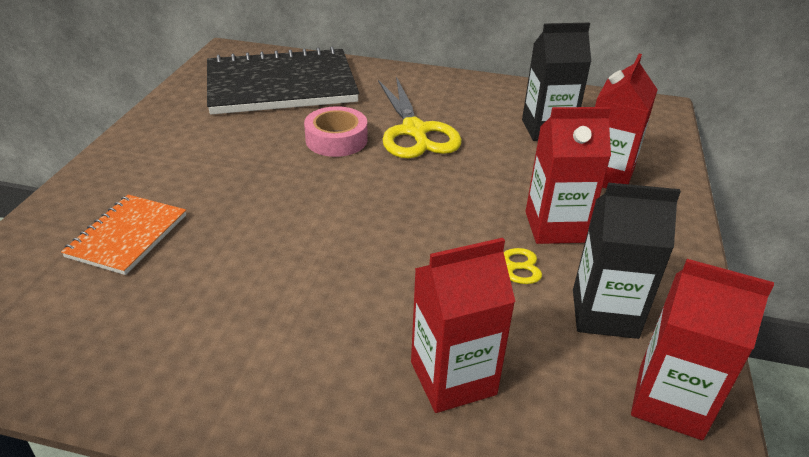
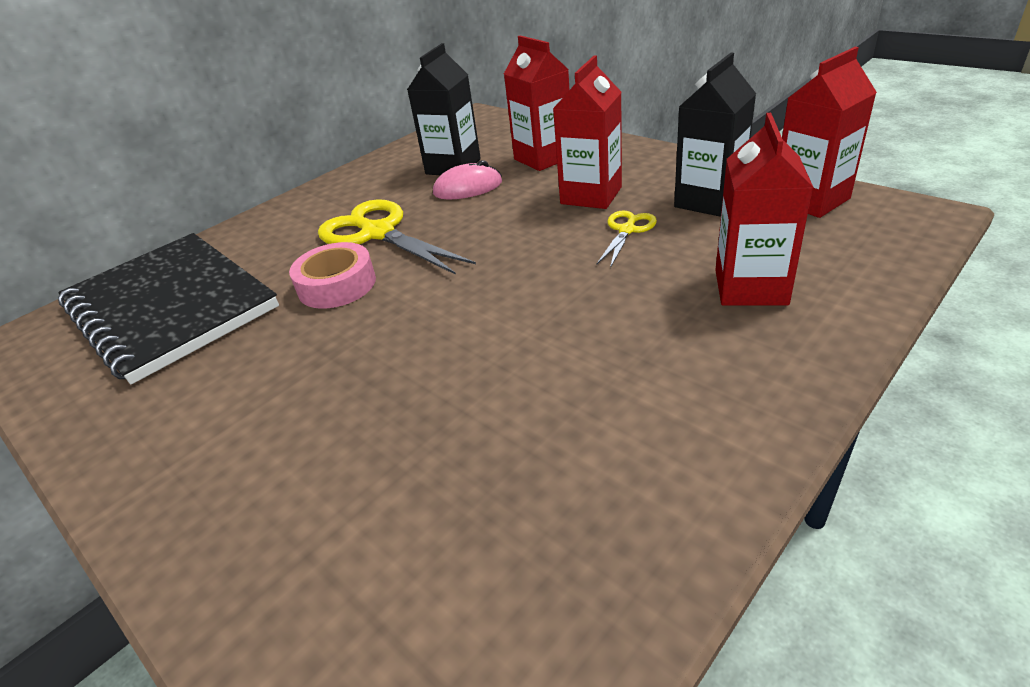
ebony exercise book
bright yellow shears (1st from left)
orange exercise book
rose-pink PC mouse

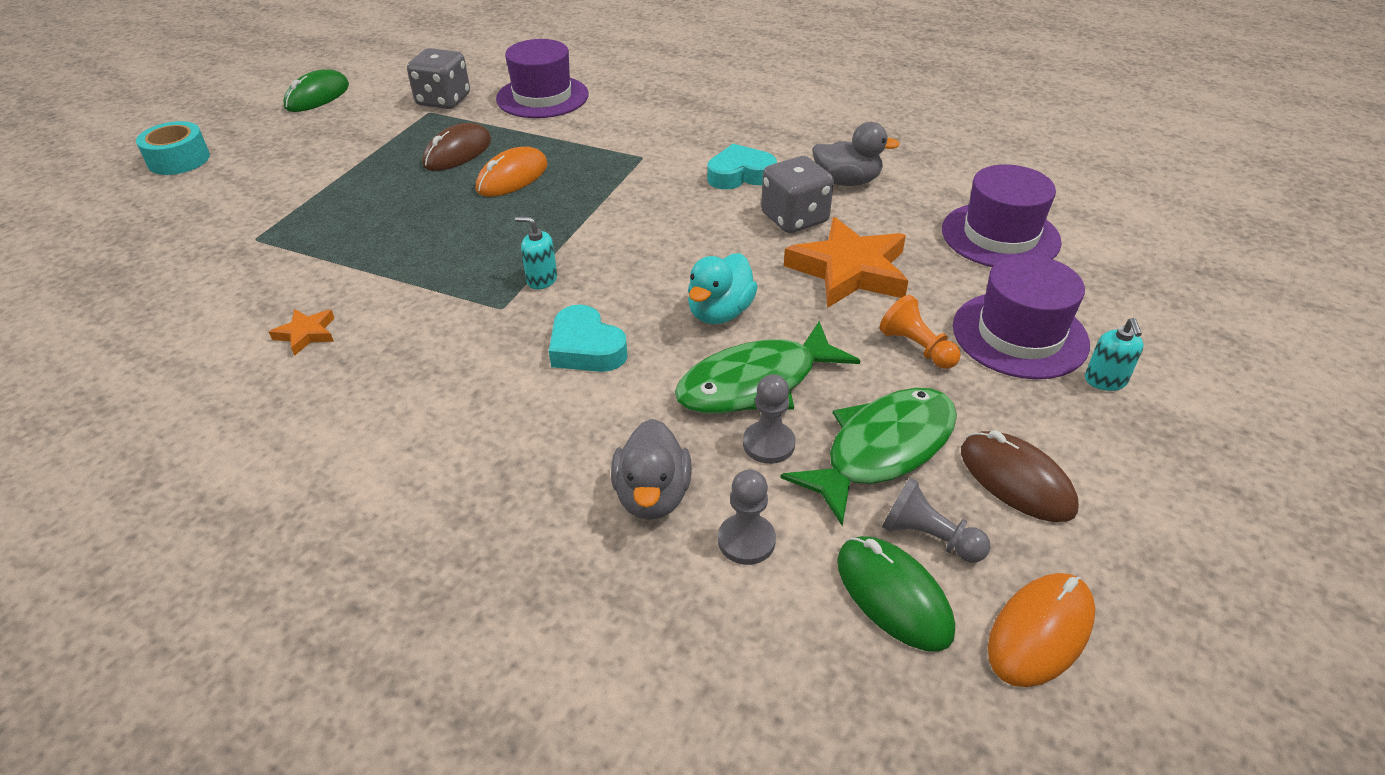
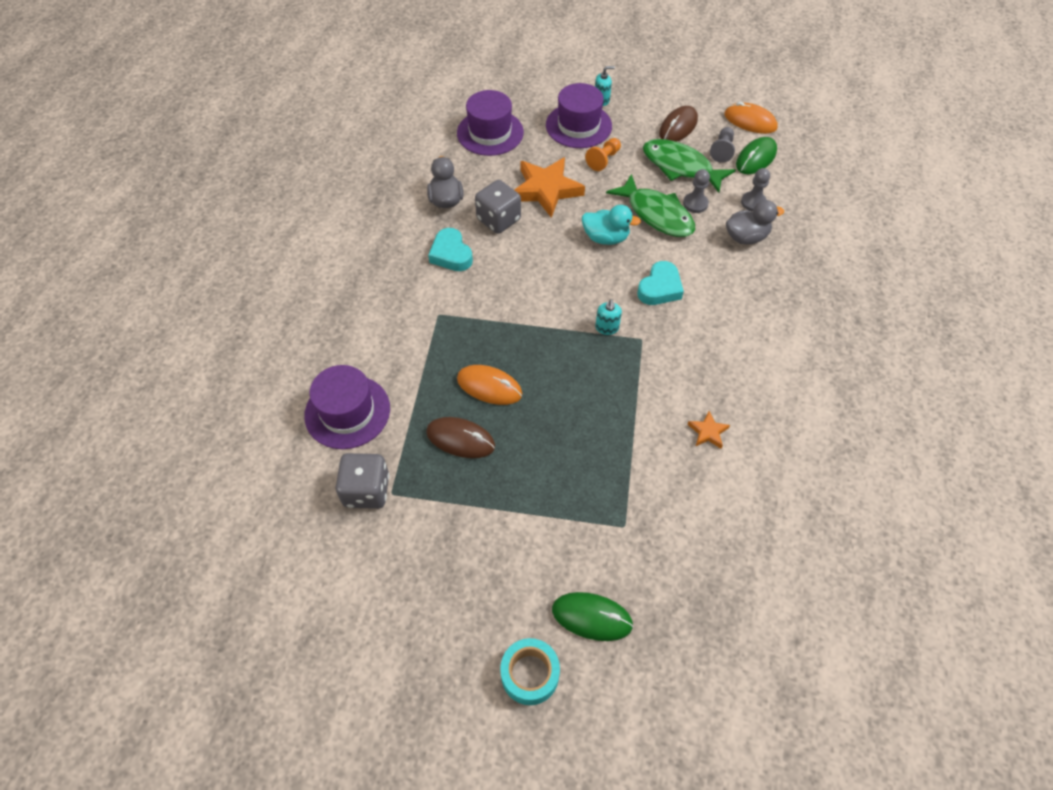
leaf-green PC mouse (1st from left)

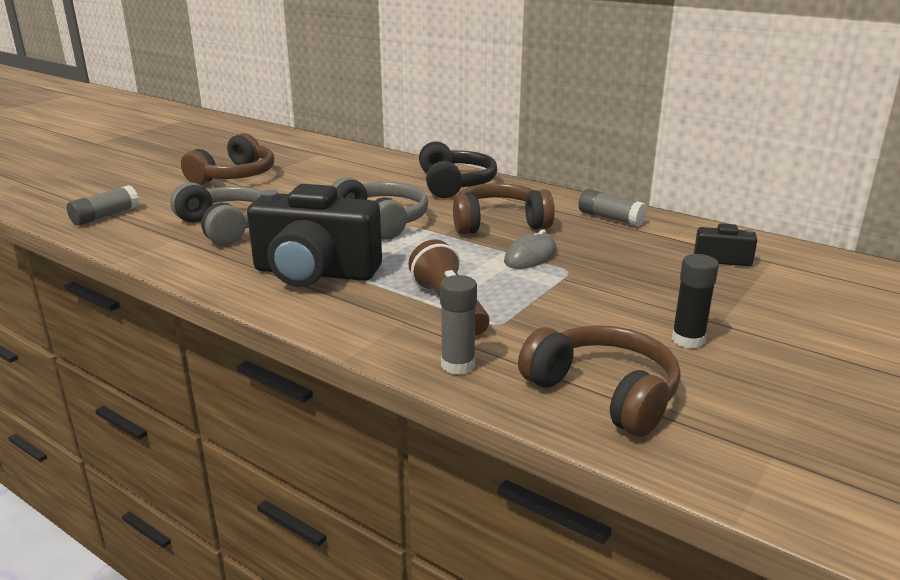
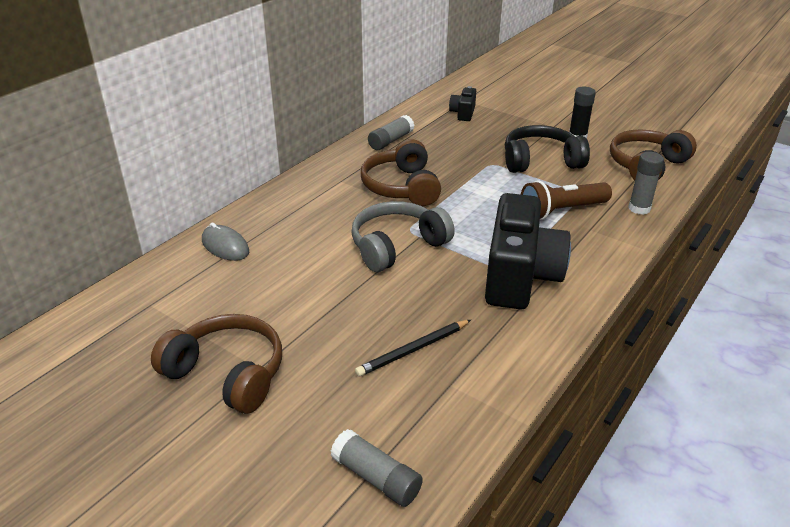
ebony headphones
ebony wooden pencil
grey PC mouse

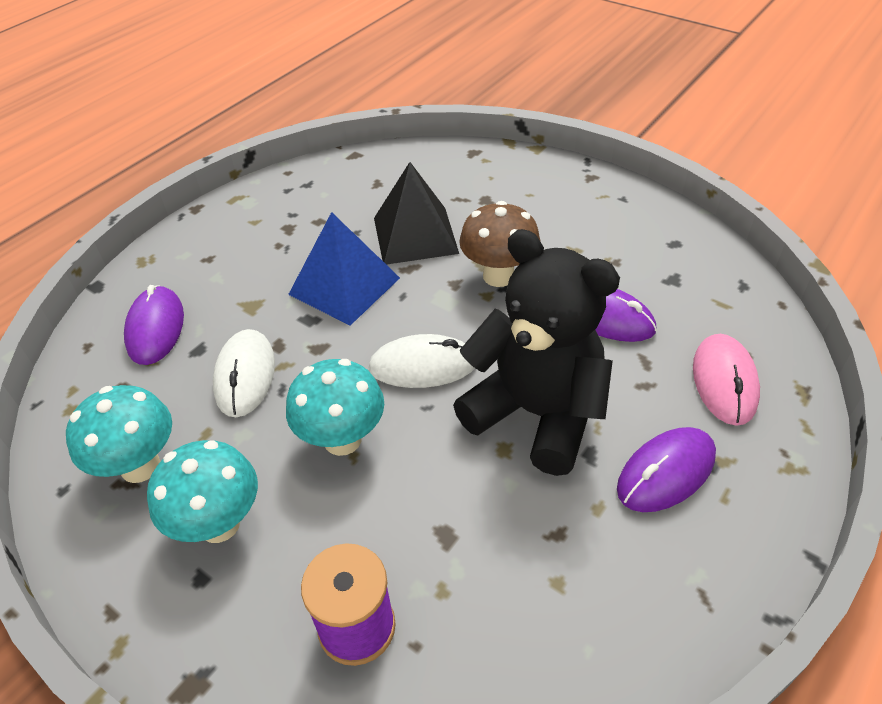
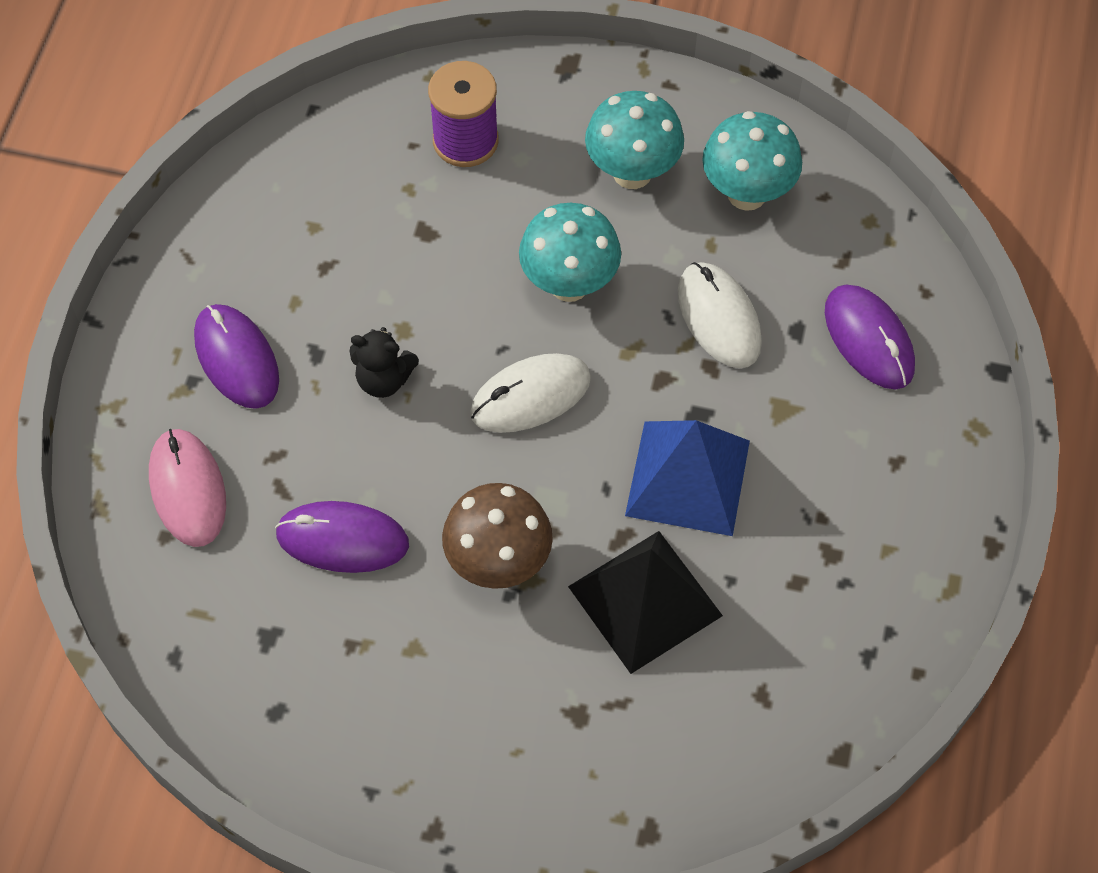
ebony teddy
royal purple PC mouse (1st from left)

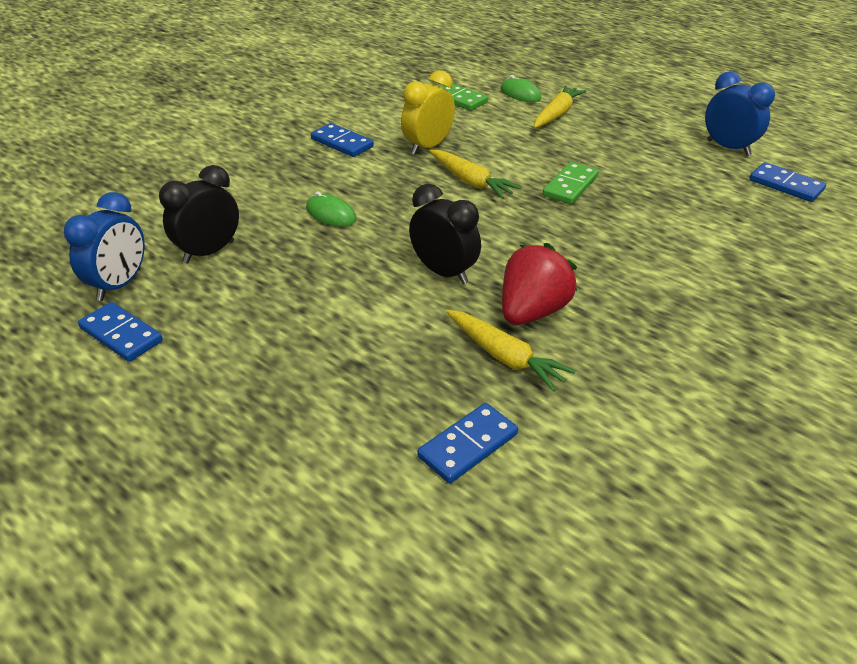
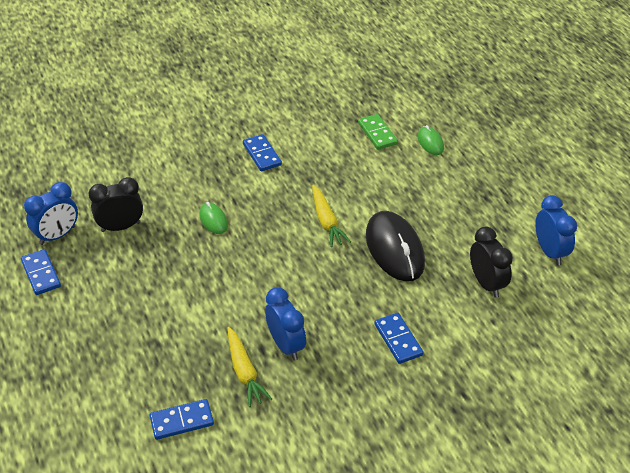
bright yellow alarm clock
bright yellow root vegetable (3rd from left in the first image)
ebony PC mouse
royal blue domino piece (4th from left)
ebony alarm clock (2nd from left)
royal blue alarm clock (2nd from left)

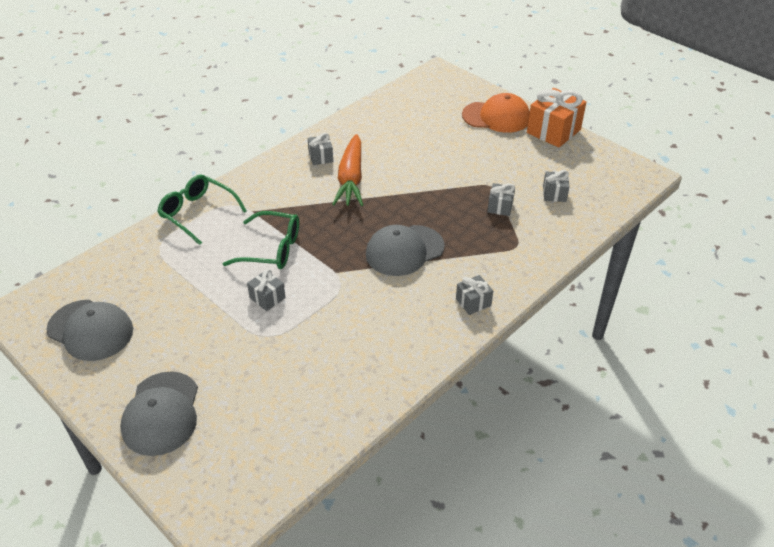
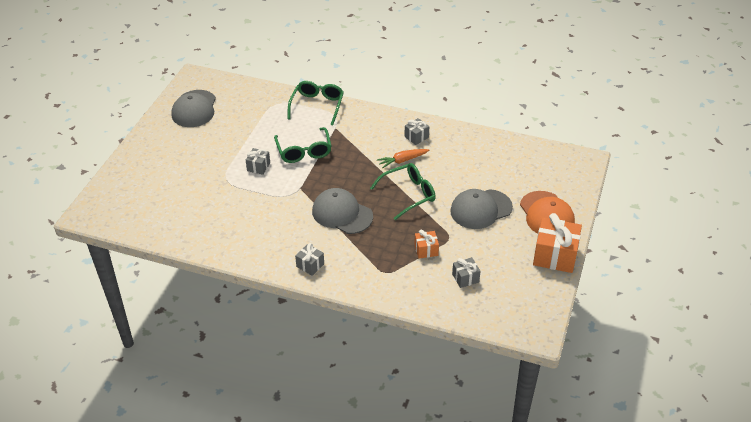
orange root vegetable
orange present (1st from left)
grey cap (3rd from left)
leaf-green spectacles (3rd from left)

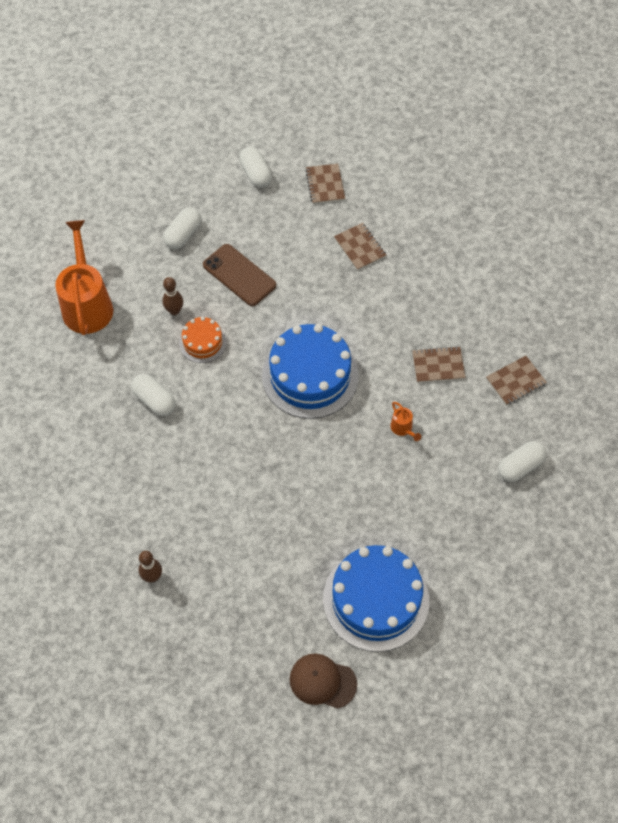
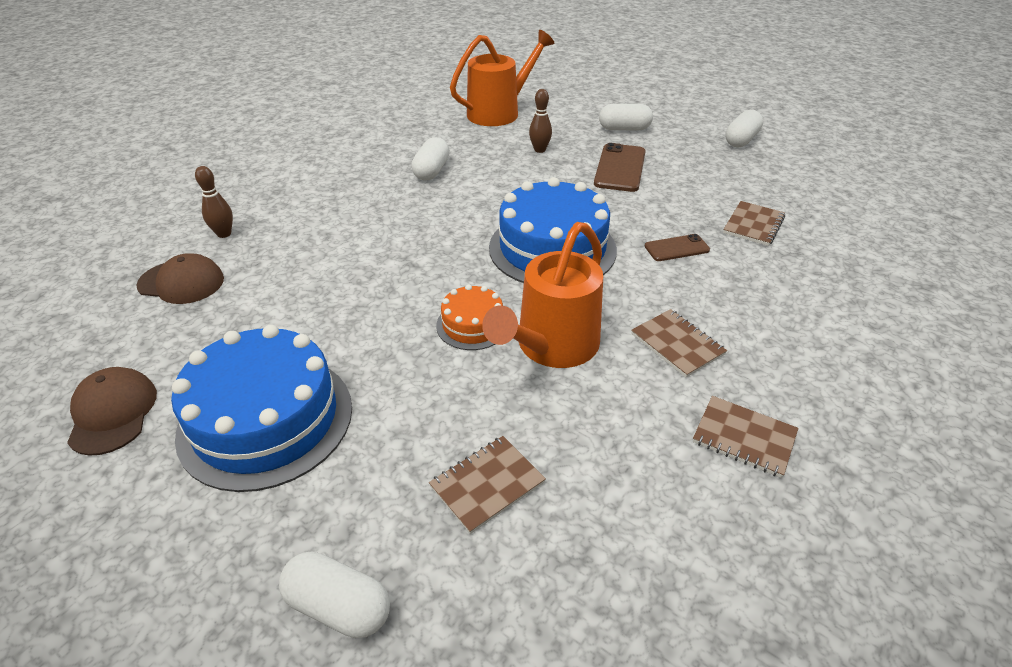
brown exercise book (1st from left)
orange cake
orange sprinkling can (2nd from left)
pure white capsule (1st from left)
brown smartphone (2nd from left)
brown cap (2nd from left)

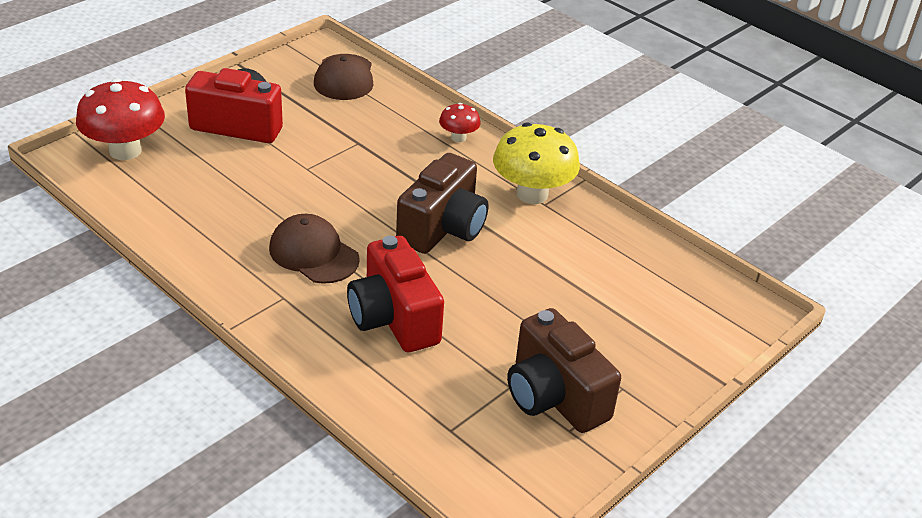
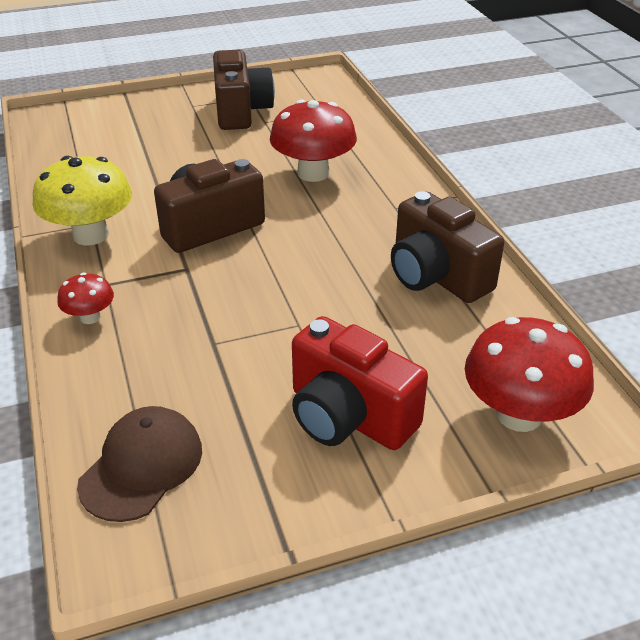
brown cap (1st from left in the first image)
crimson mushroom (2nd from left)
brown compact camera (3rd from left)

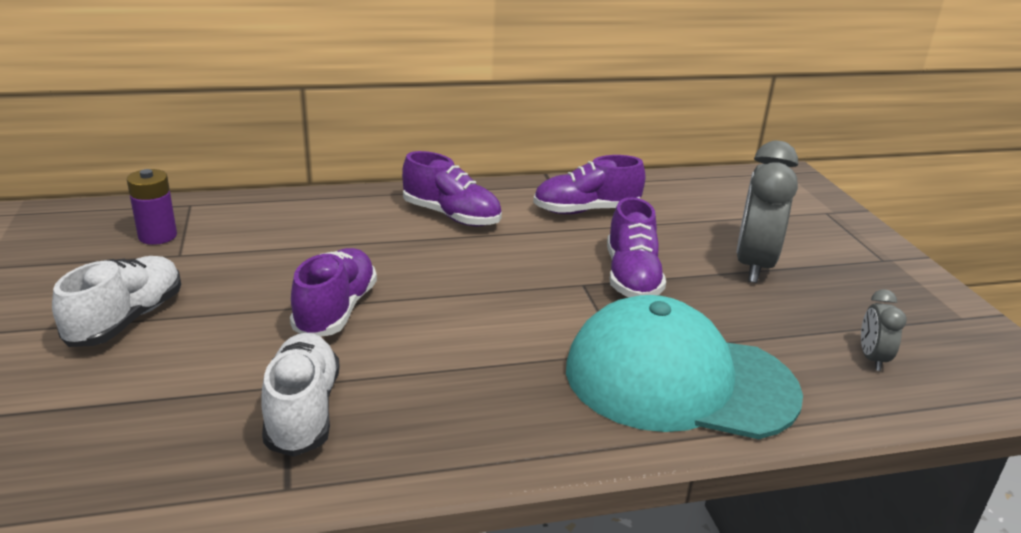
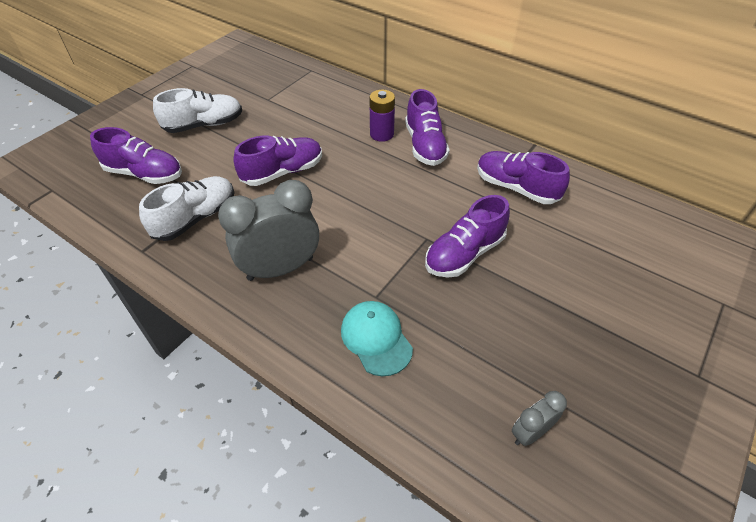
grey alarm clock (1st from left)
royal purple power cell
turquoise cap
royal purple sneaker (1st from left)

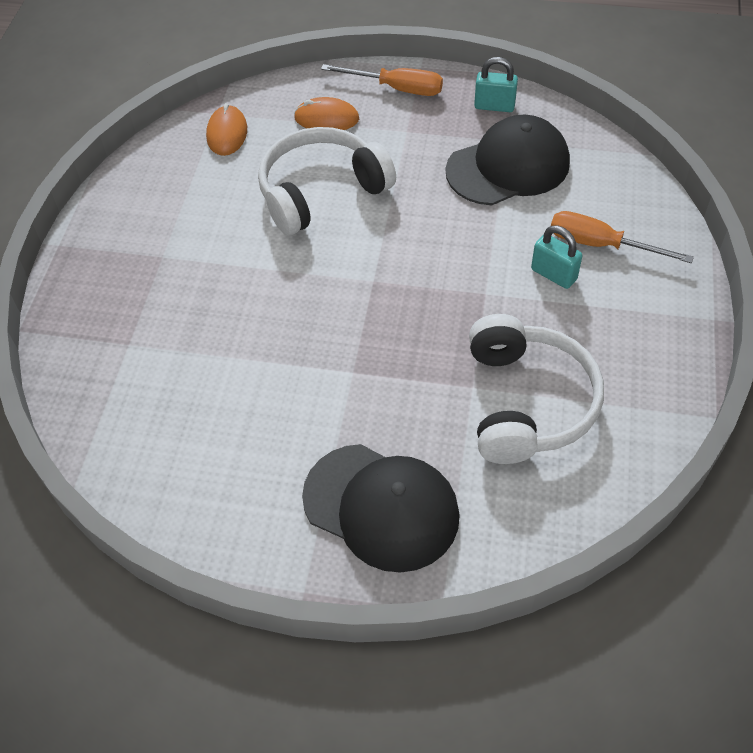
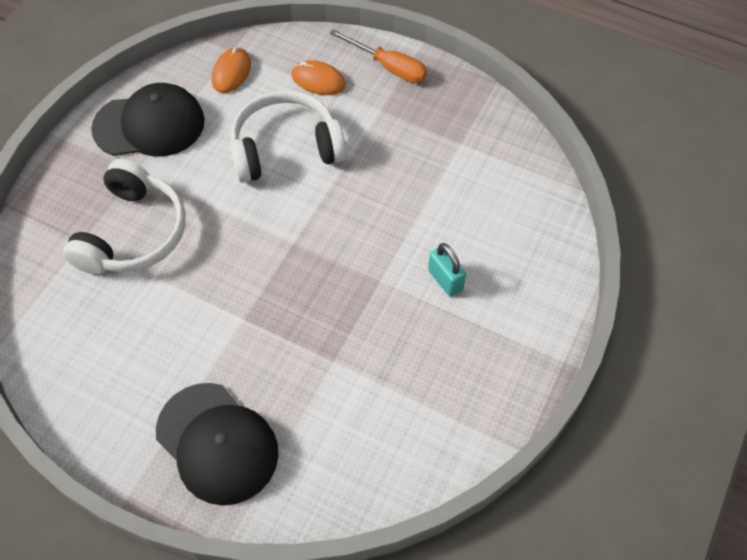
turquoise padlock (1st from left in the first image)
ebony cap (1st from left)
orange screwdriver (2nd from left in the first image)
pure white headphones (1st from left)

